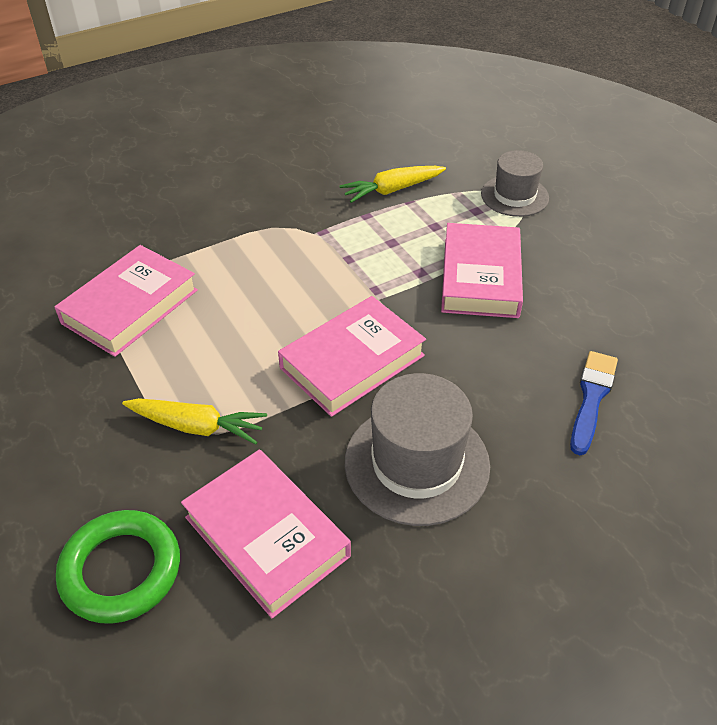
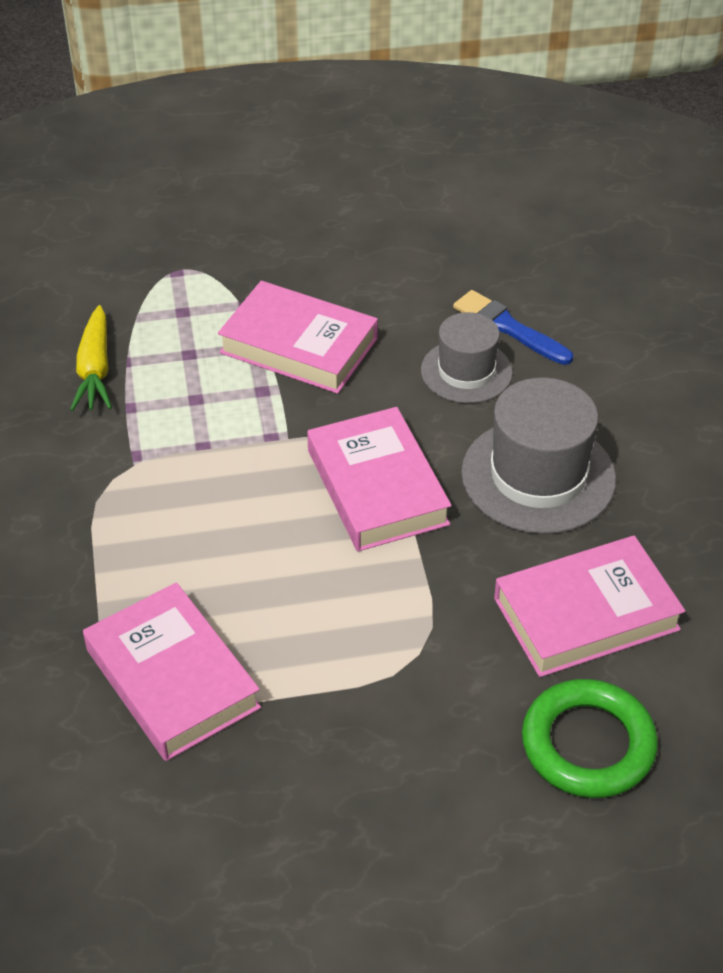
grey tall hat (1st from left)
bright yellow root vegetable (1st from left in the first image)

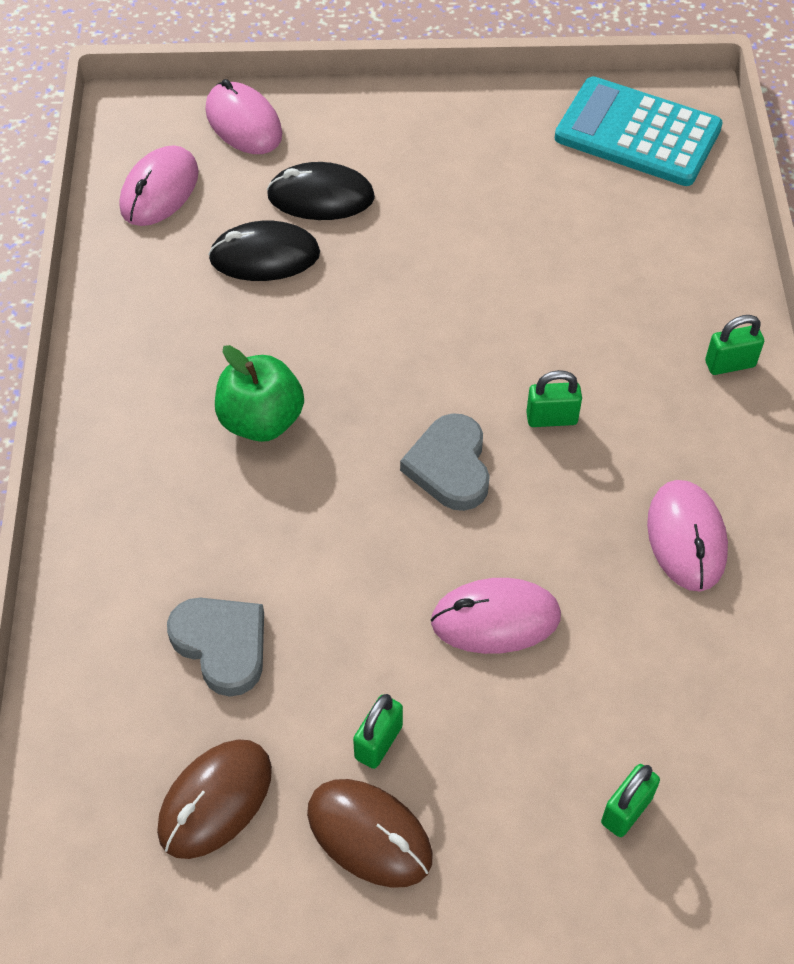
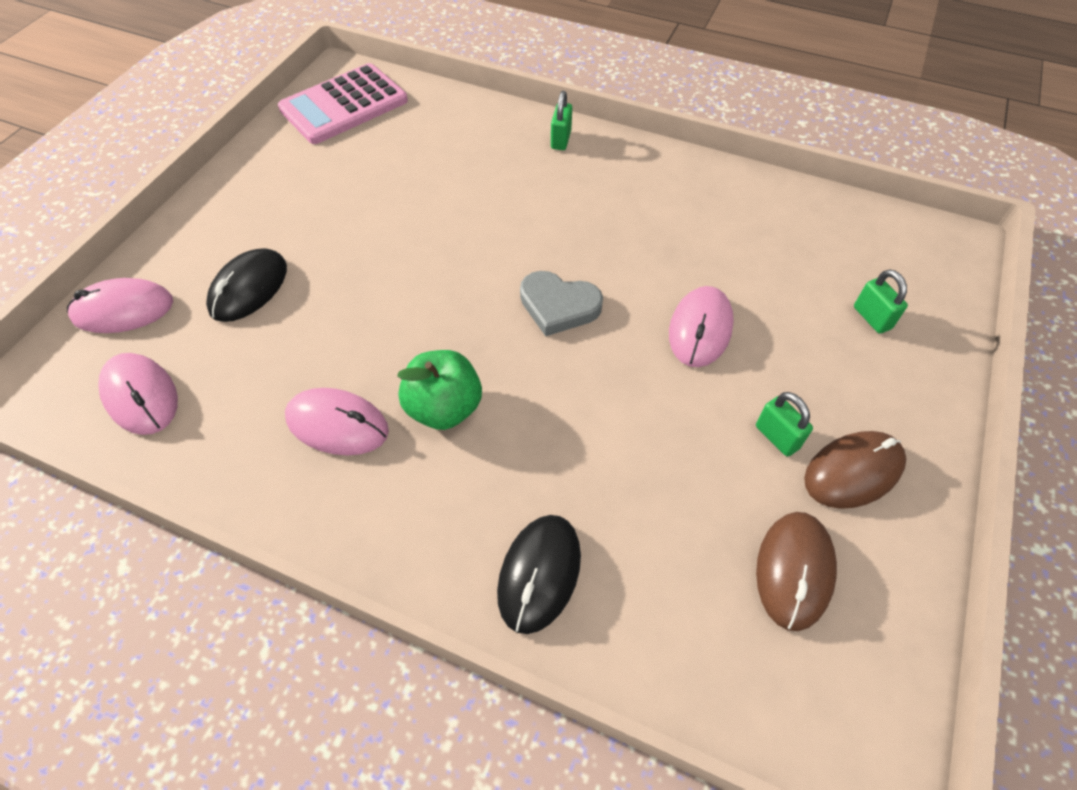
rose-pink adding machine
ebony PC mouse (2nd from left)
leaf-green padlock (2nd from left in the first image)
rose-pink PC mouse (3rd from left)
grey love heart (1st from left in the first image)
brown PC mouse (1st from left)

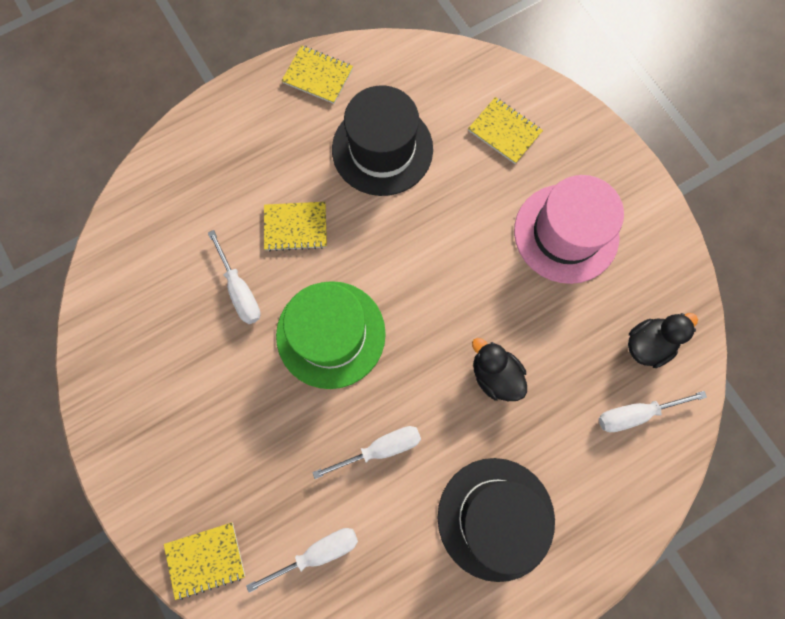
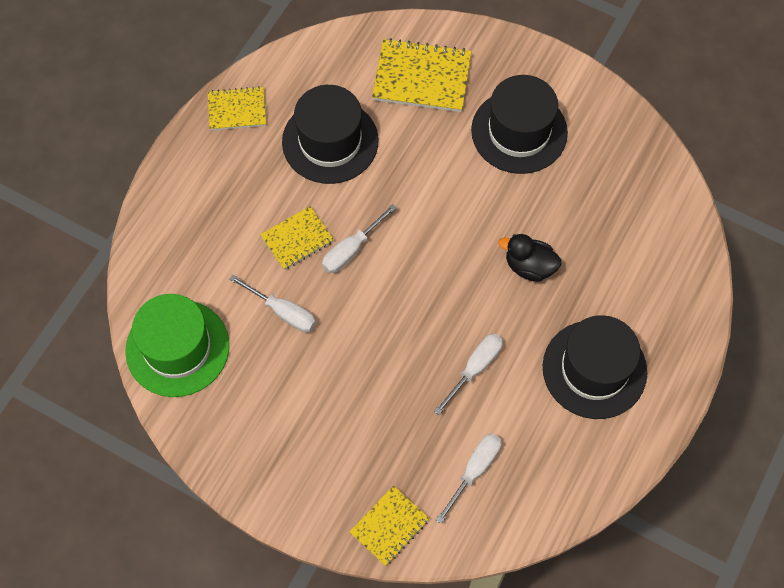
bright yellow exercise book (4th from left)
ebony tall hat (2nd from left)
leaf-green tall hat
ebony toy duck (2nd from left in the first image)
pure white screwdriver (2nd from left)

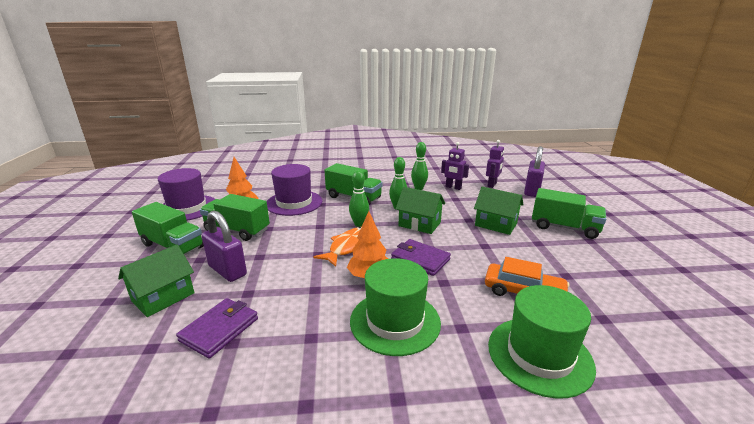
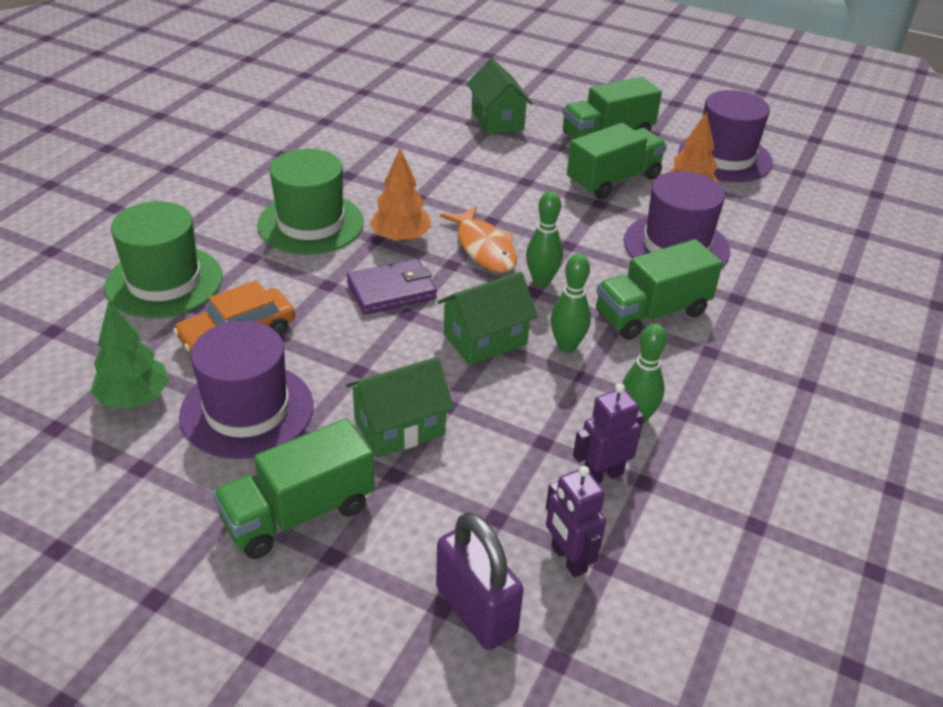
royal purple padlock (1st from left in the first image)
royal purple wallet (1st from left in the first image)
leaf-green fir tree
royal purple tall hat (1st from left)

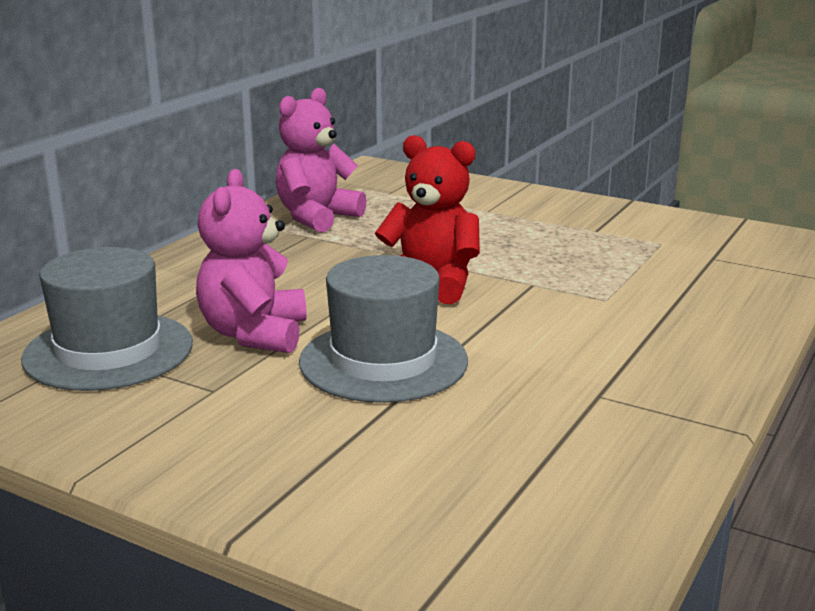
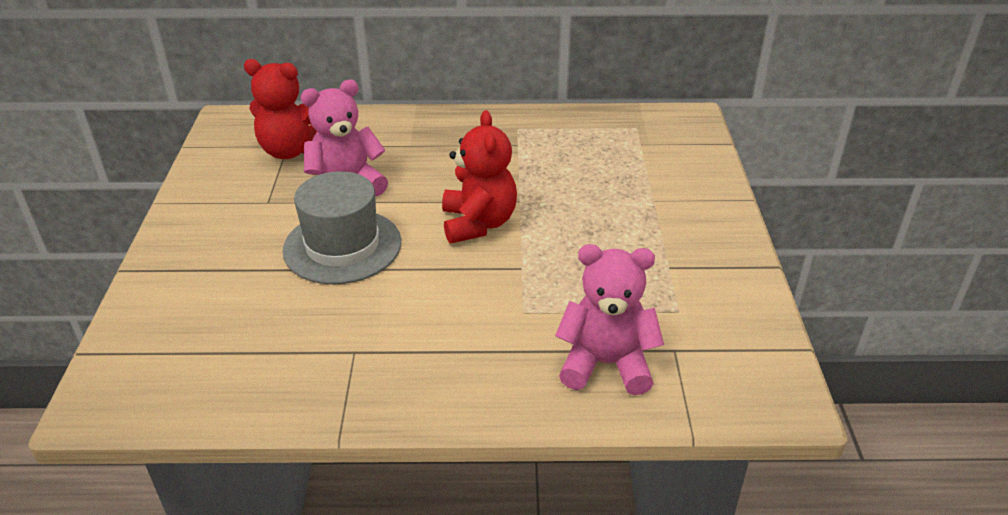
rose-pink teddy (2nd from left)
crimson teddy (1st from left)

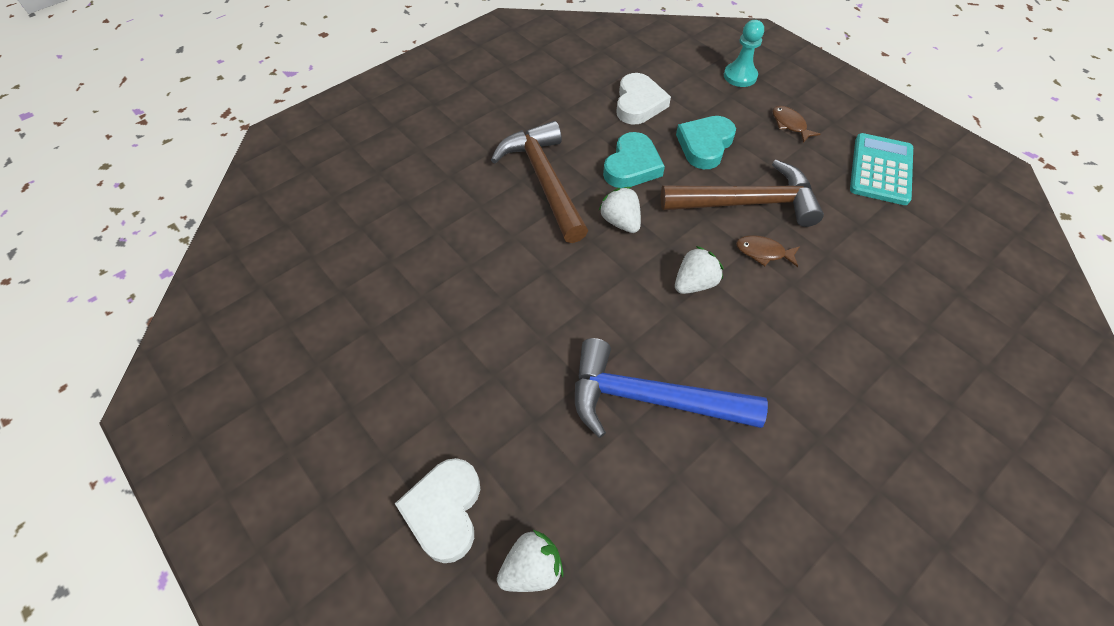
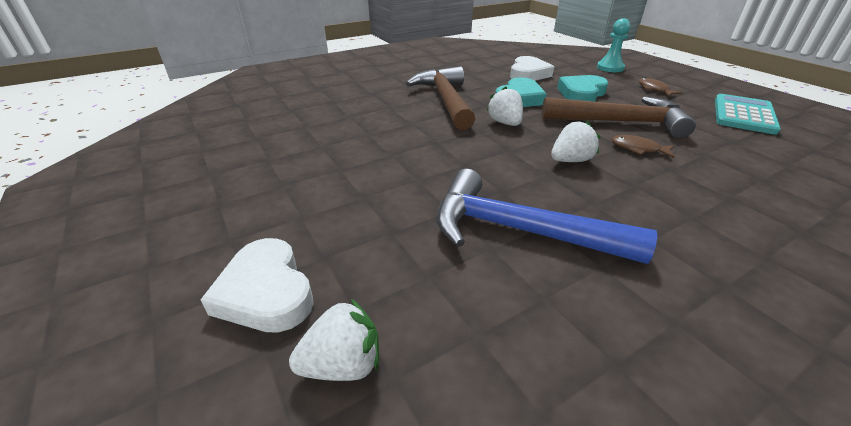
pure white love heart (1st from left)

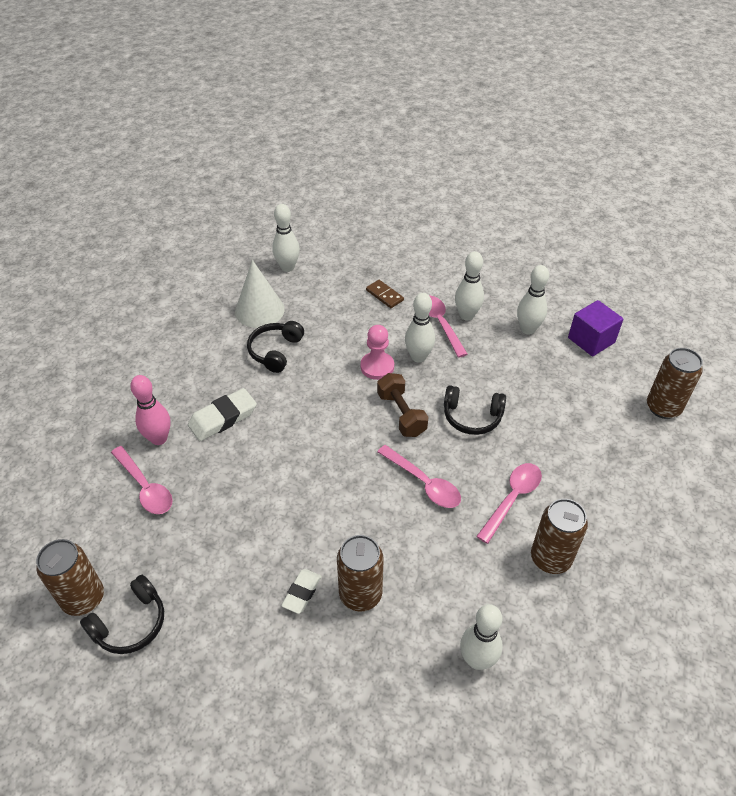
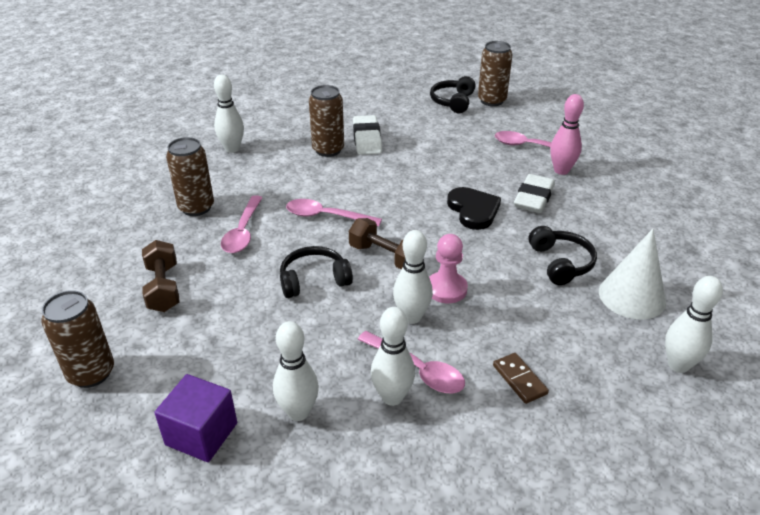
brown domino piece
pure white gum eraser (1st from left)
ebony love heart
brown hand weight (1st from left)

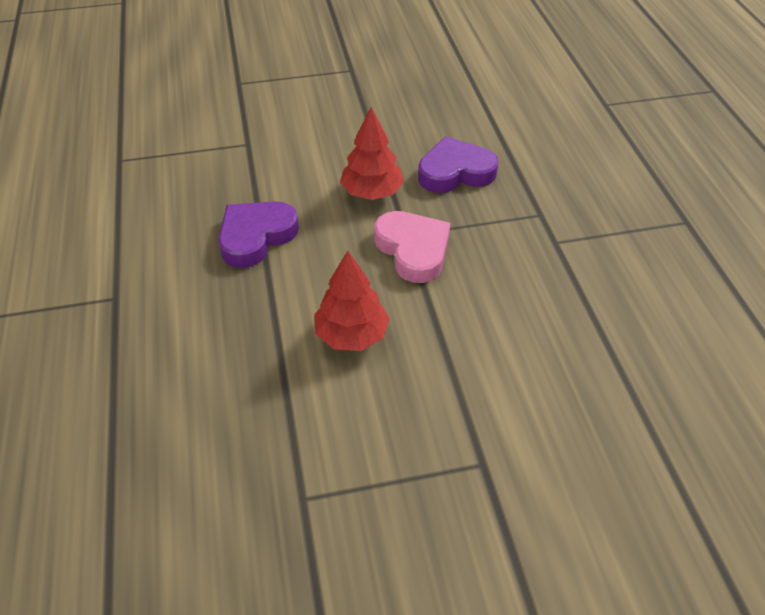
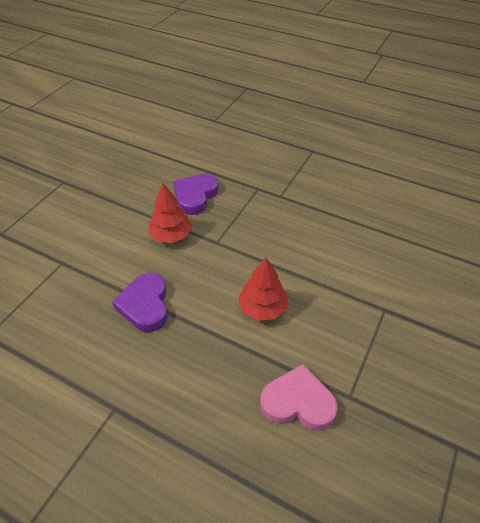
rose-pink love heart

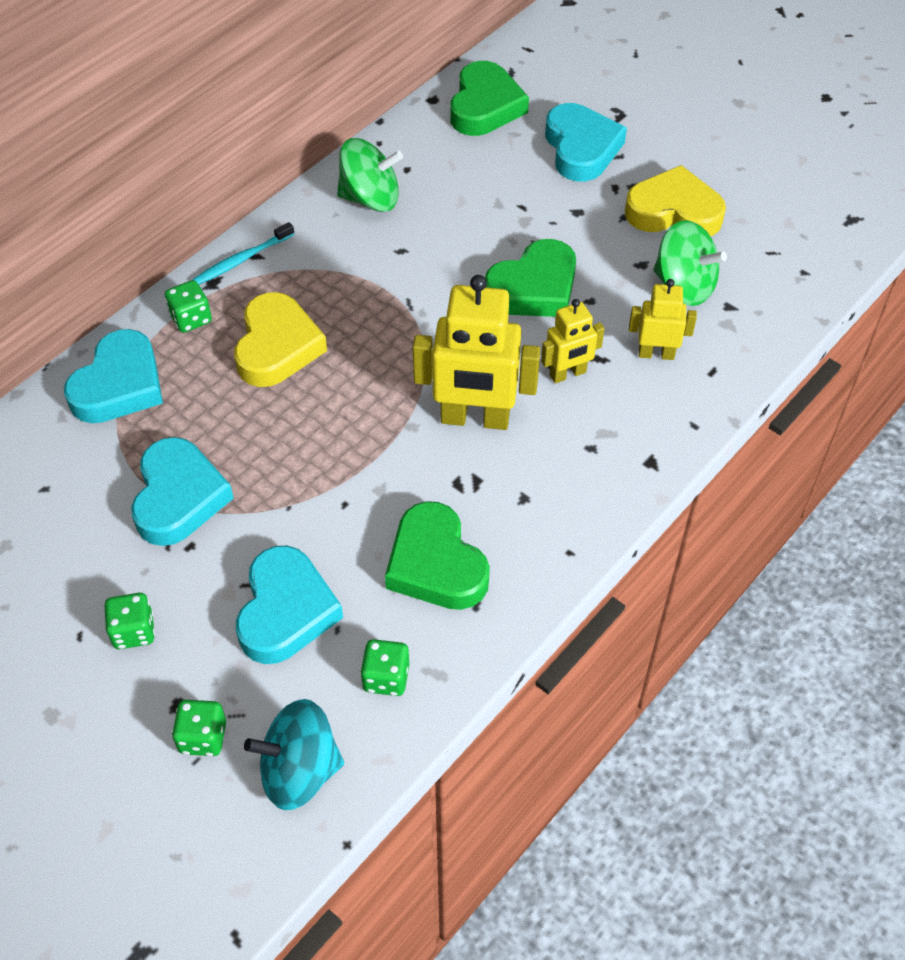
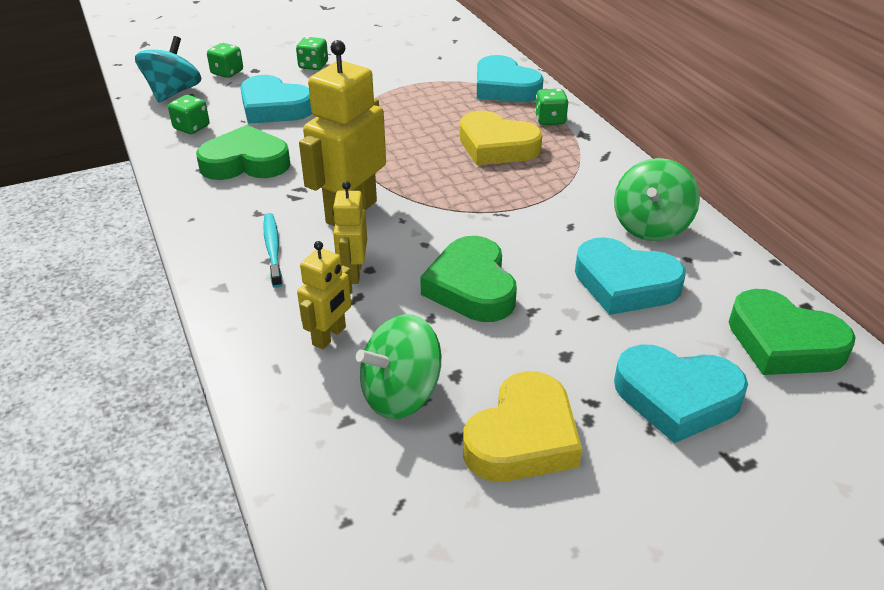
turquoise tooth brush
turquoise love heart (3rd from left)

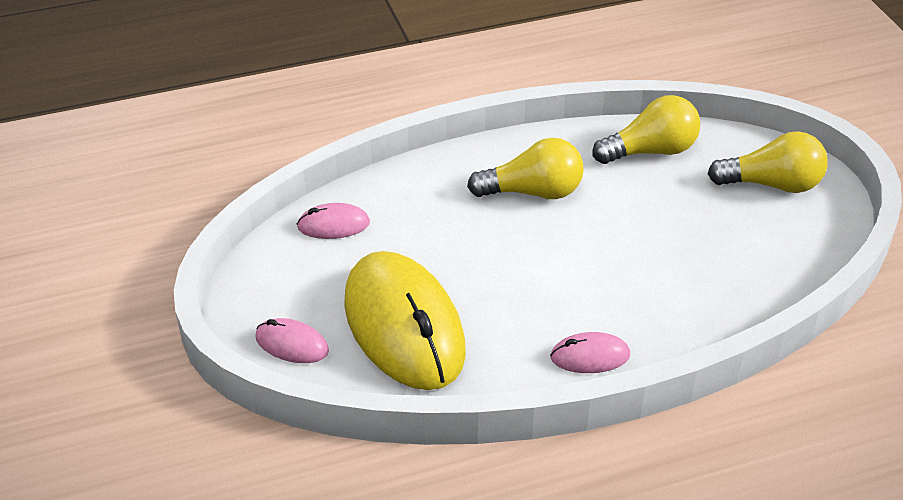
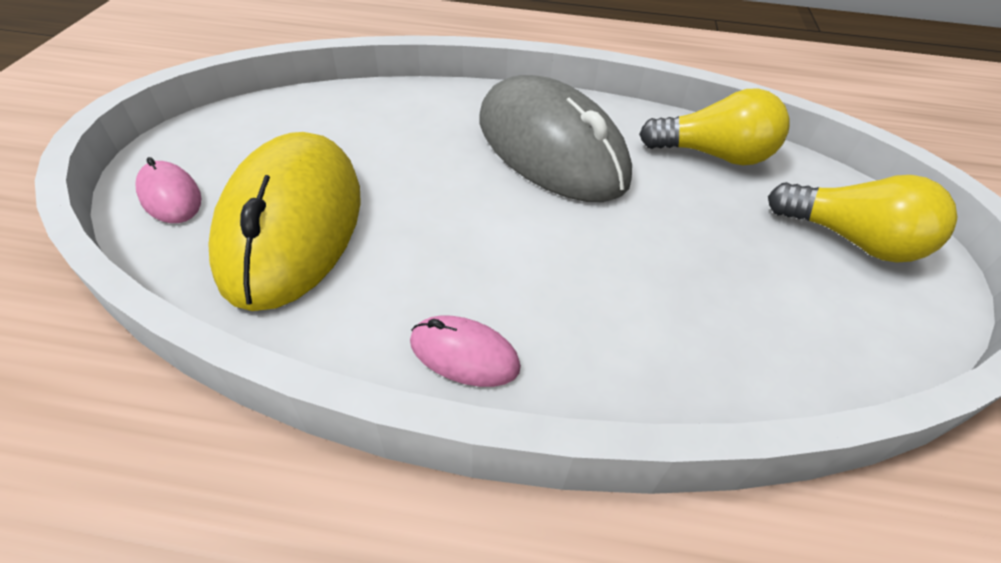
grey PC mouse
rose-pink PC mouse (2nd from left in the first image)

